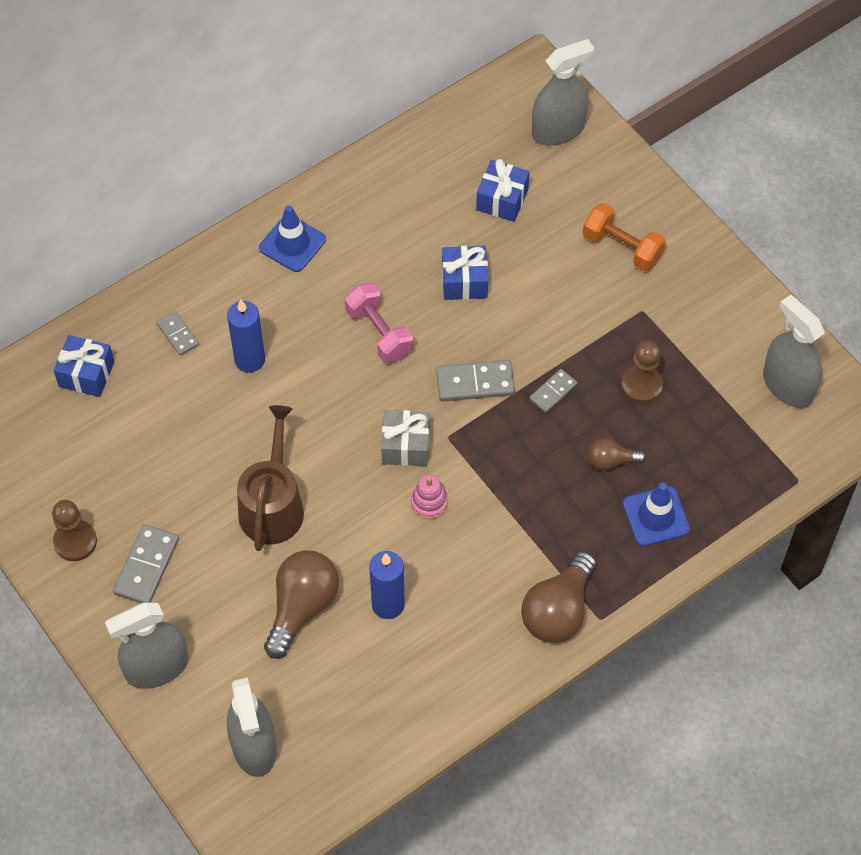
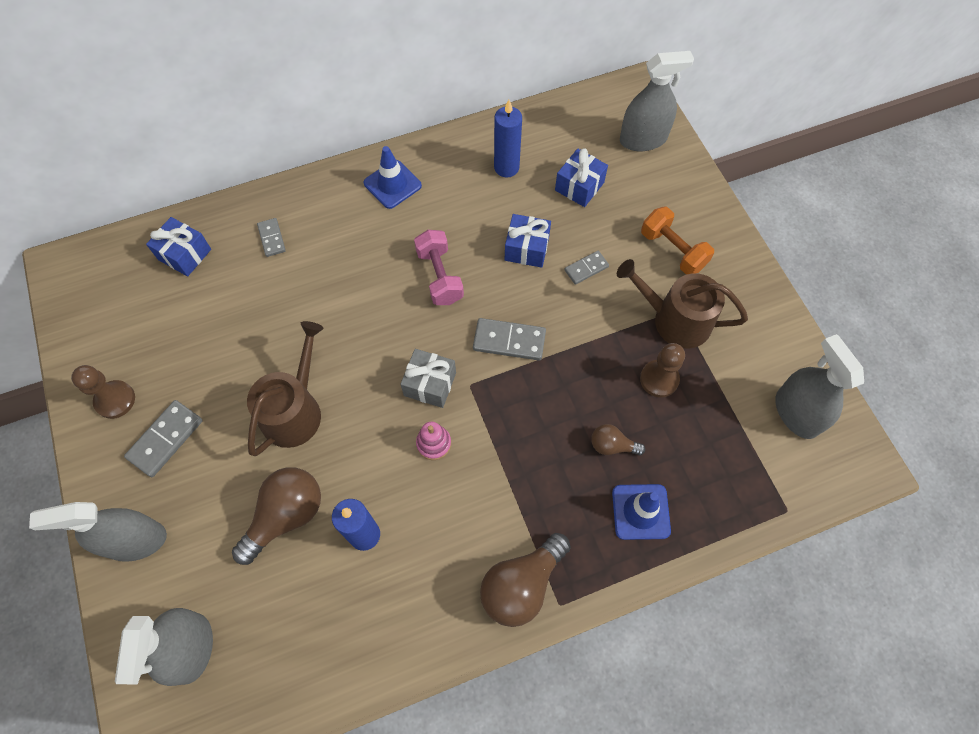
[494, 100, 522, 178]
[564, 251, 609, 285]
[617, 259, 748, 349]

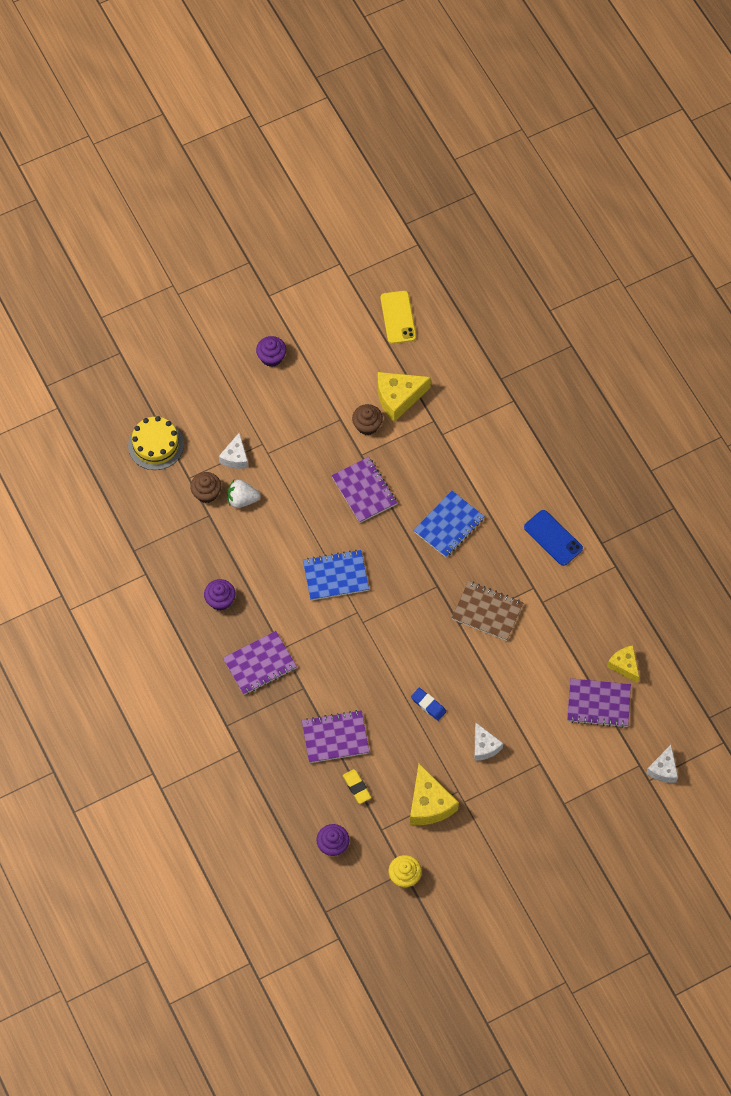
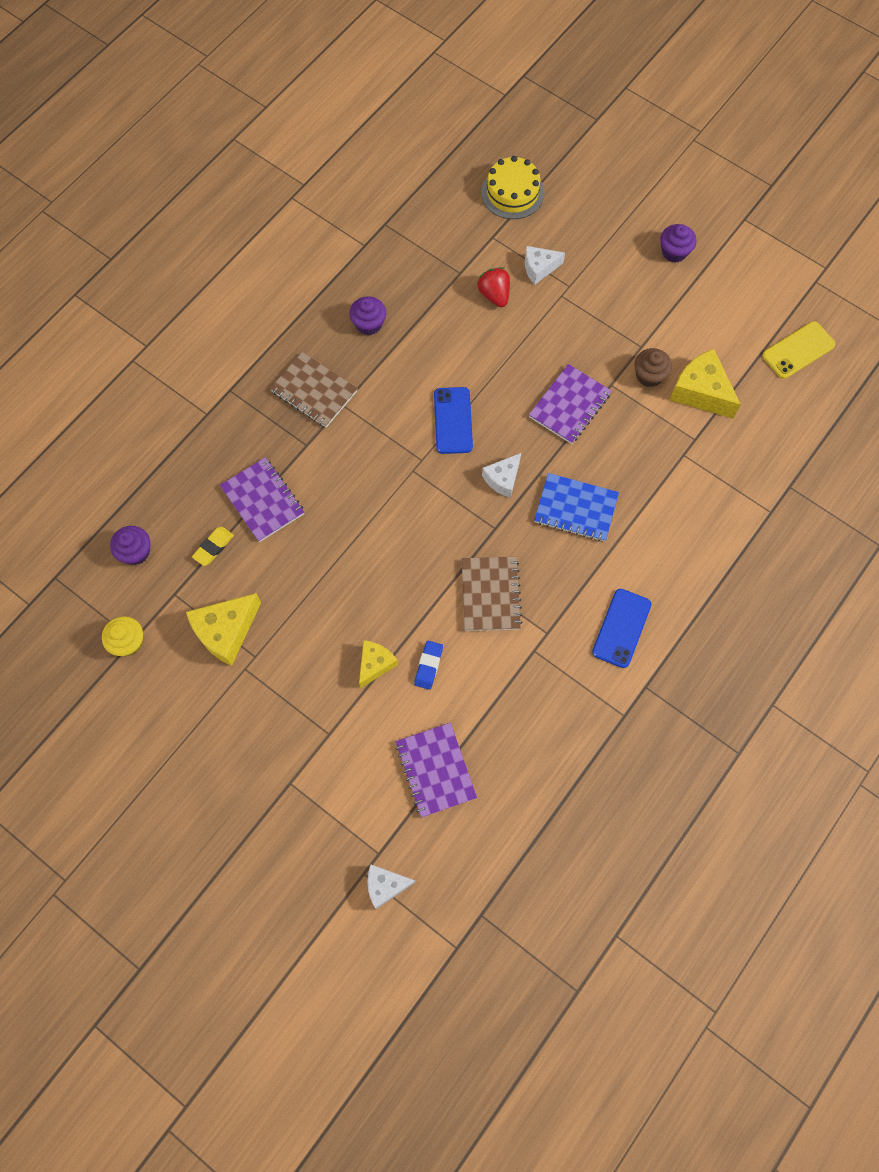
[190, 472, 221, 503] (first image)
[270, 352, 358, 427]
[477, 267, 510, 307]
[434, 387, 473, 454]
[414, 641, 443, 690]
[482, 453, 521, 498]
[359, 640, 398, 688]

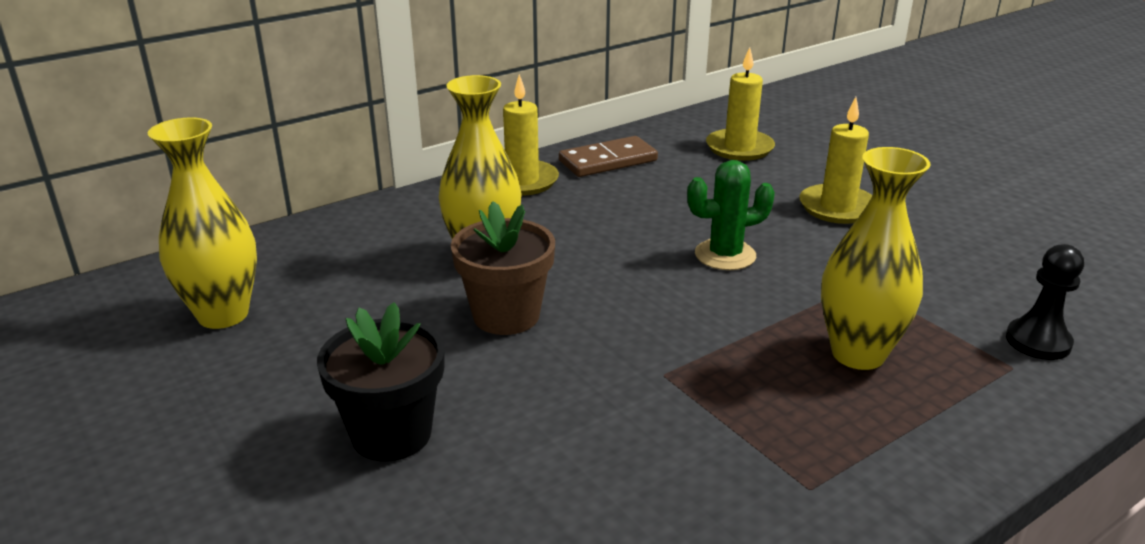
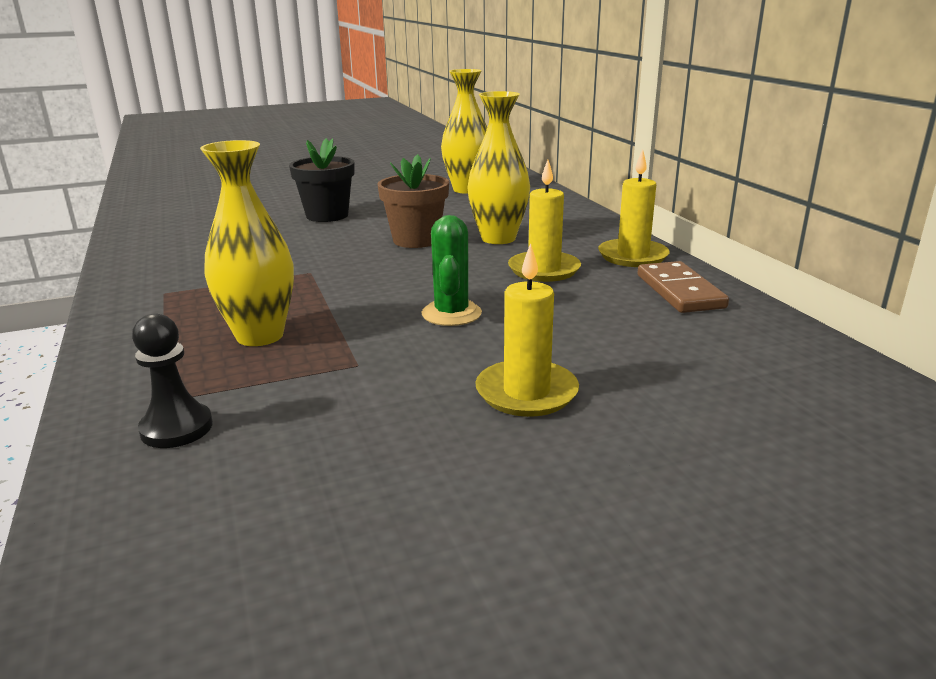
[508, 160, 581, 282]

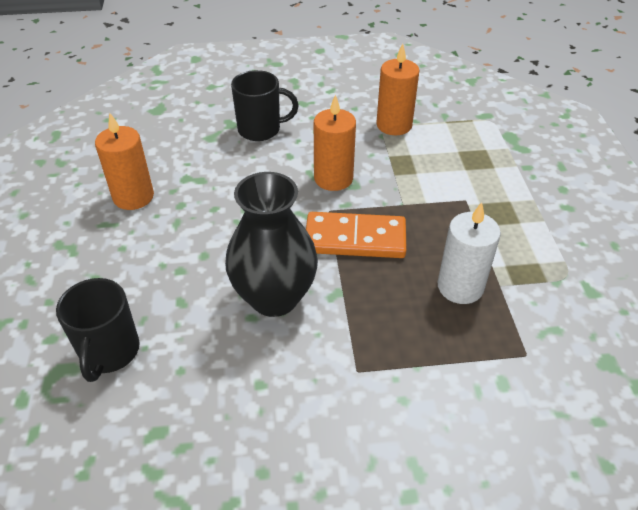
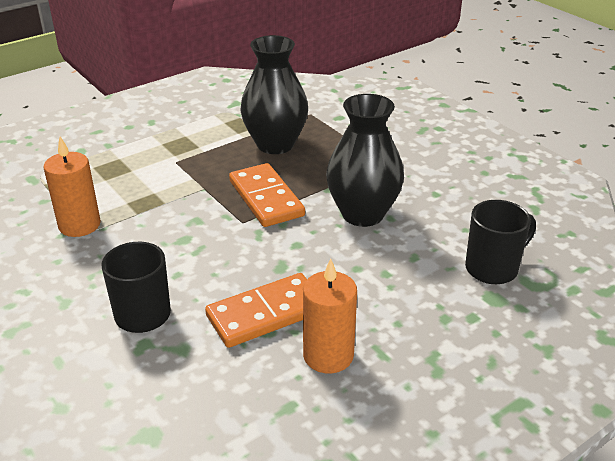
[314, 94, 356, 191] (first image)
[240, 35, 308, 154]
[205, 273, 307, 348]

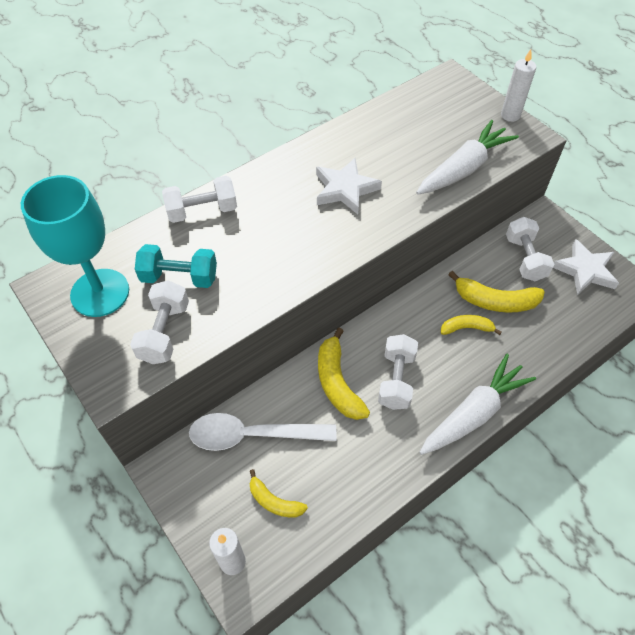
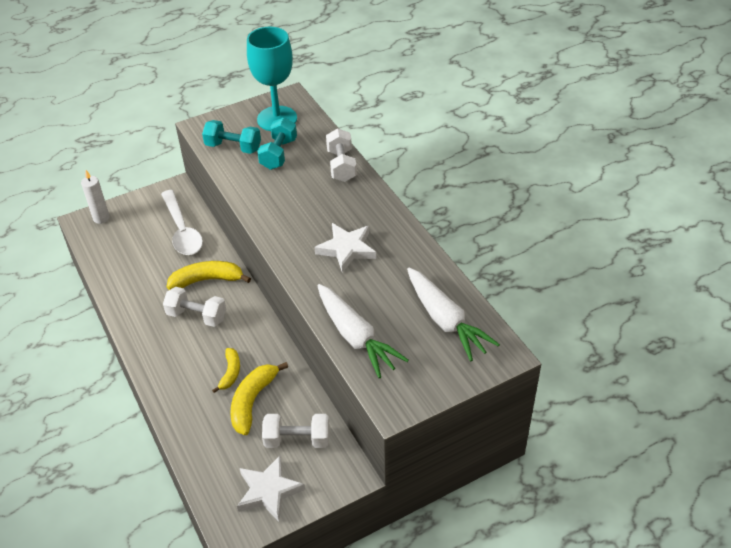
[202, 120, 261, 154]
[161, 190, 203, 255]
[250, 469, 308, 518] (first image)
[407, 268, 500, 361]
[501, 49, 536, 122] (first image)

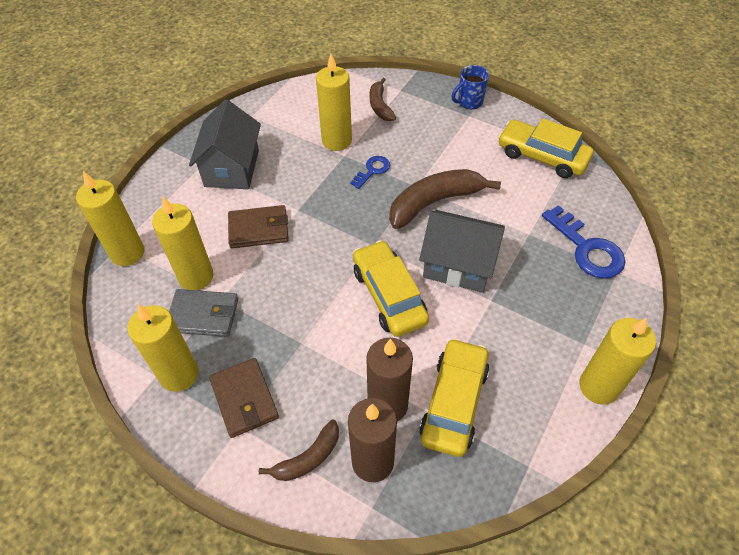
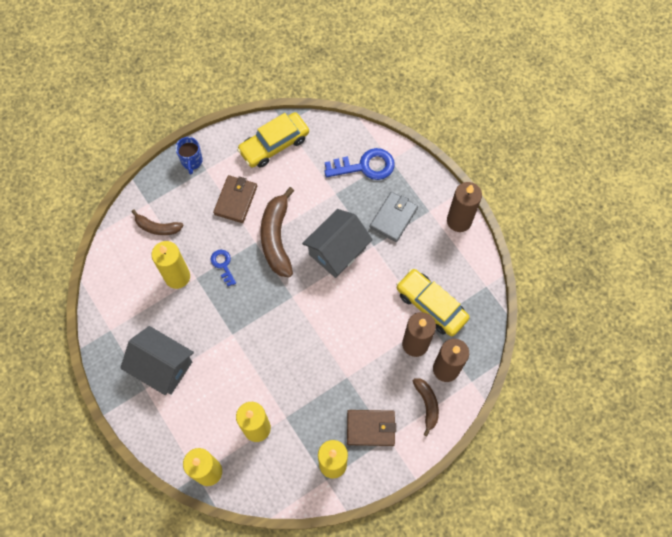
[370, 192, 418, 242]
[213, 175, 257, 223]
[353, 240, 429, 337] (first image)
[447, 182, 482, 232]

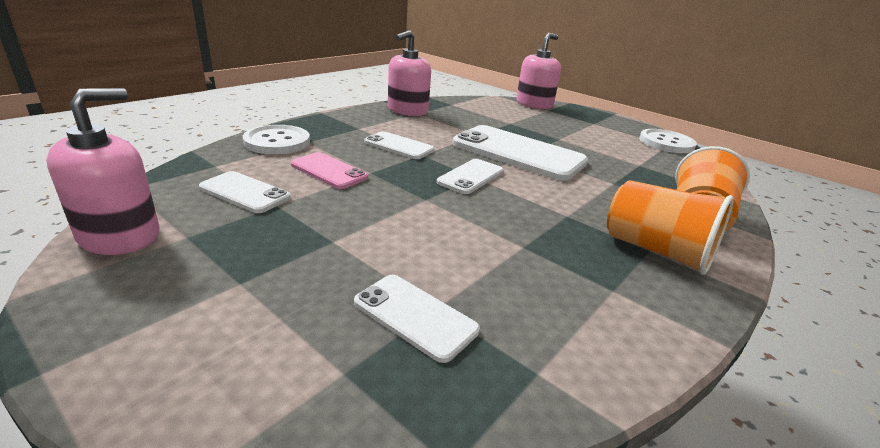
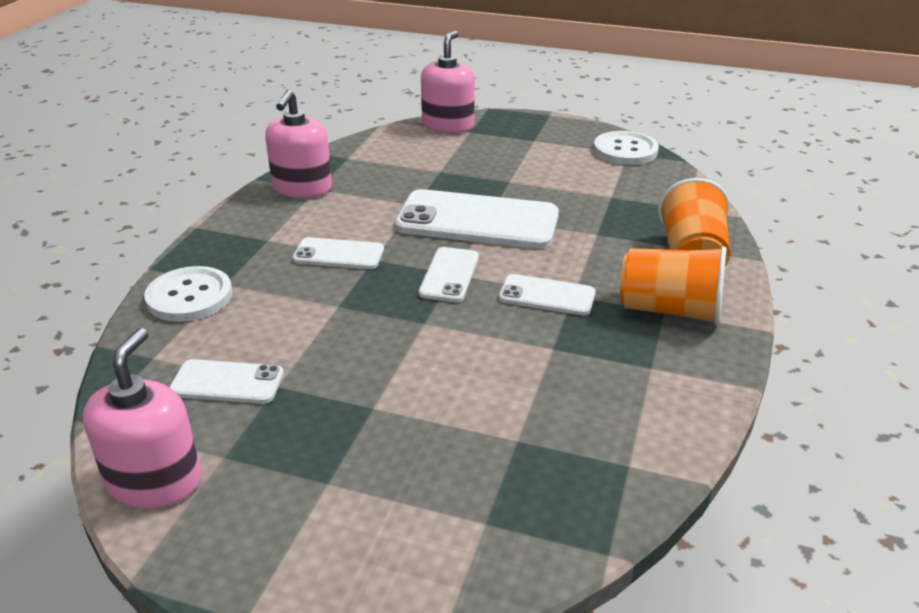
[291, 152, 368, 189] (first image)
[499, 274, 596, 315]

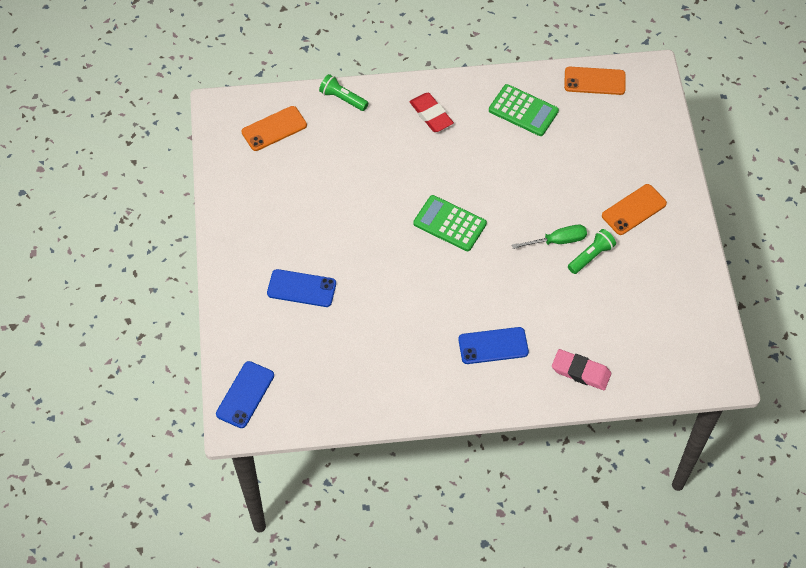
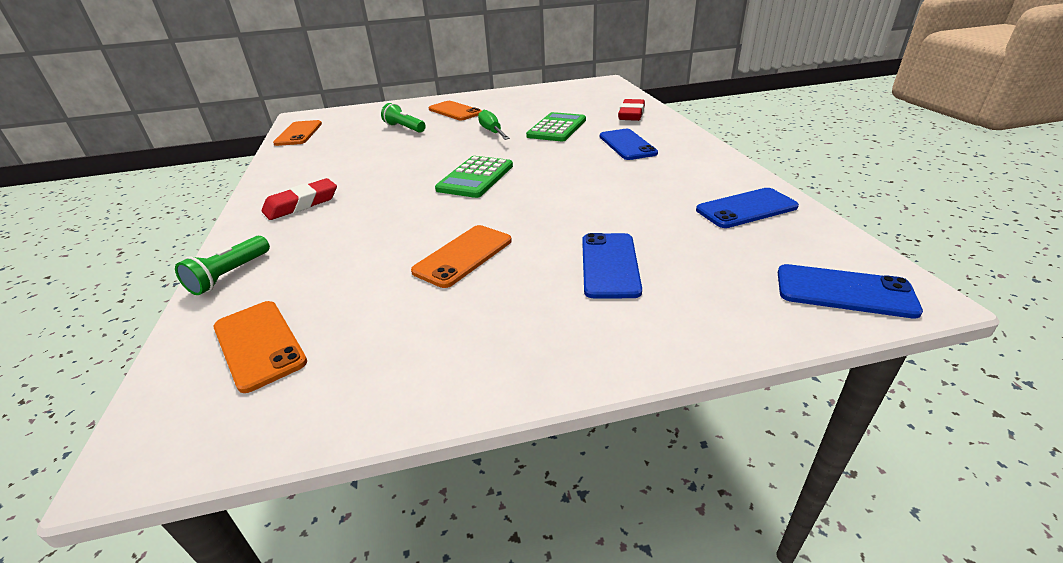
[526, 112, 586, 141]
[618, 99, 645, 121]
[381, 103, 426, 133]
[411, 225, 512, 288]
[696, 188, 799, 228]

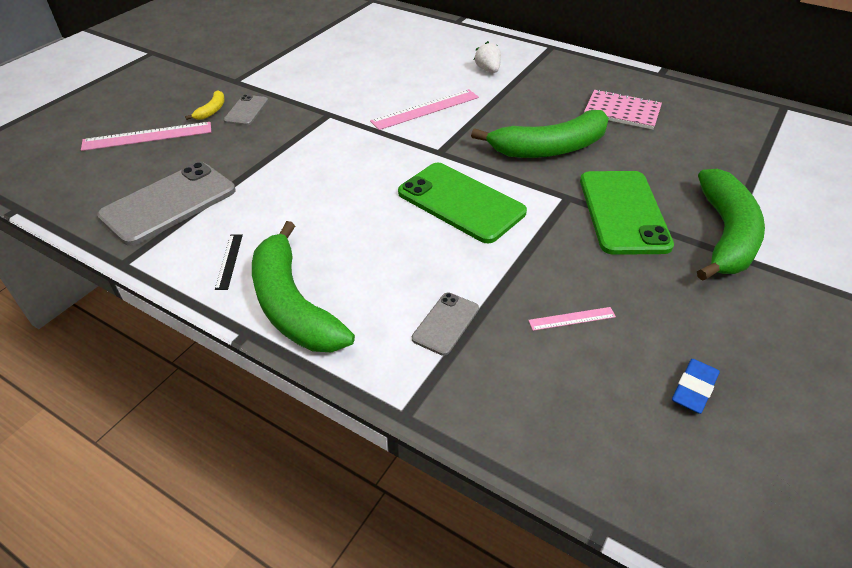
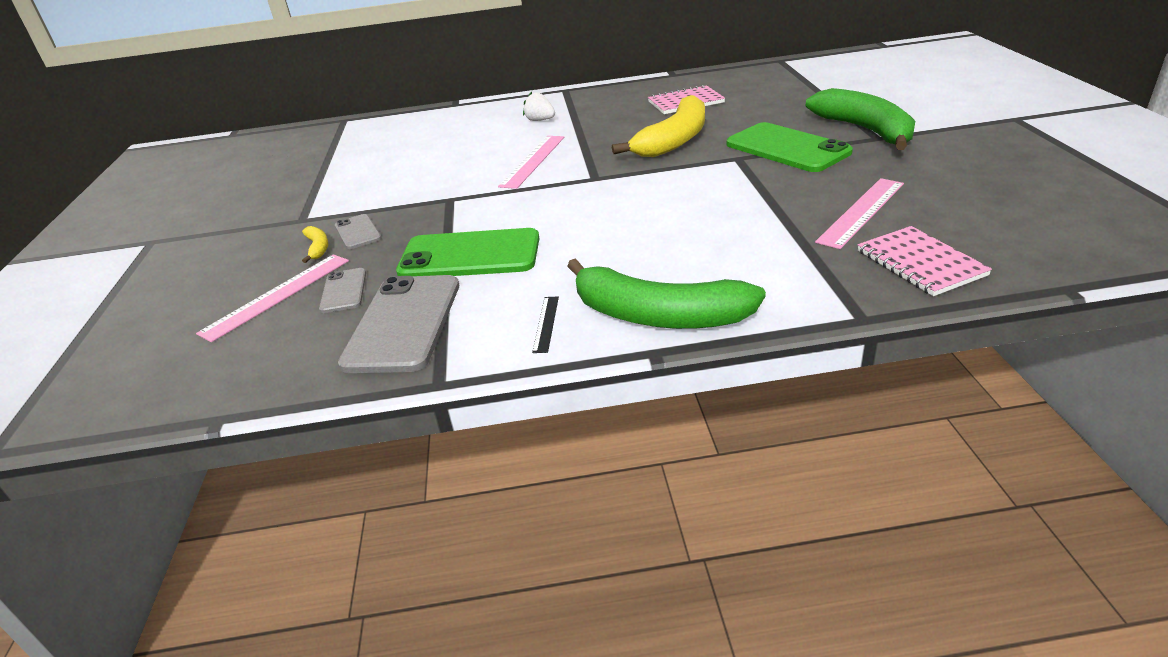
[532, 297, 559, 353]
[396, 228, 540, 276]
[319, 268, 366, 313]
[612, 95, 705, 157]
[815, 178, 904, 249]
[672, 359, 720, 414] (first image)
[858, 226, 992, 296]

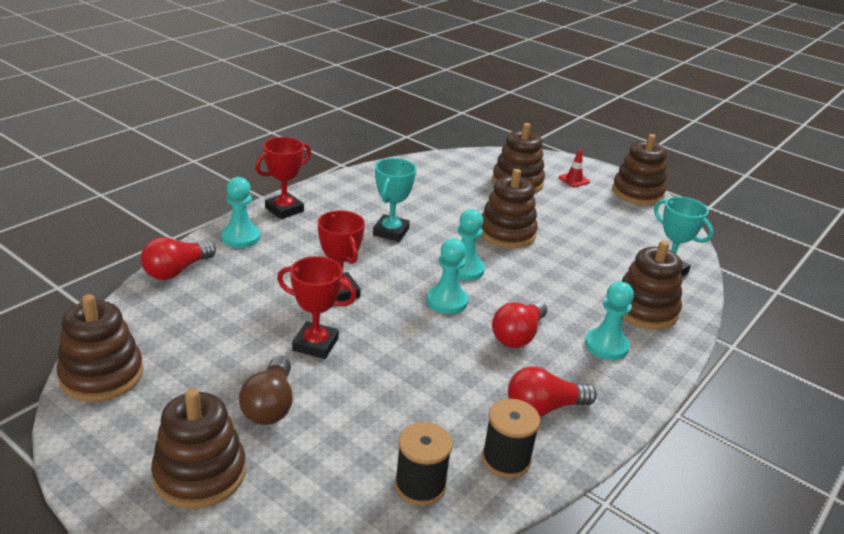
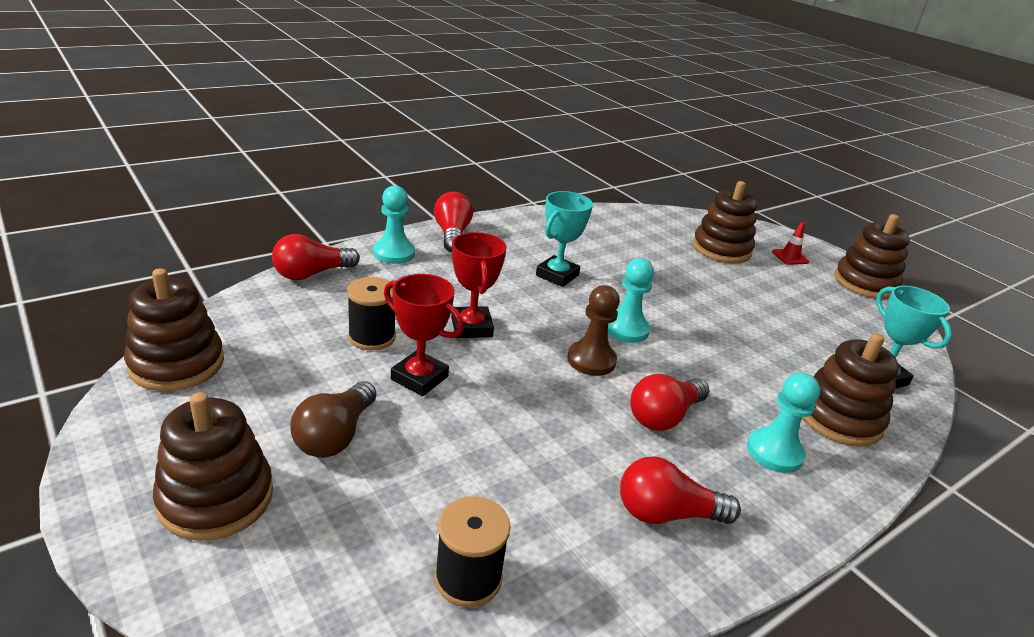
[434, 192, 473, 252]
[567, 285, 620, 376]
[481, 169, 538, 248] (first image)
[347, 277, 396, 350]

